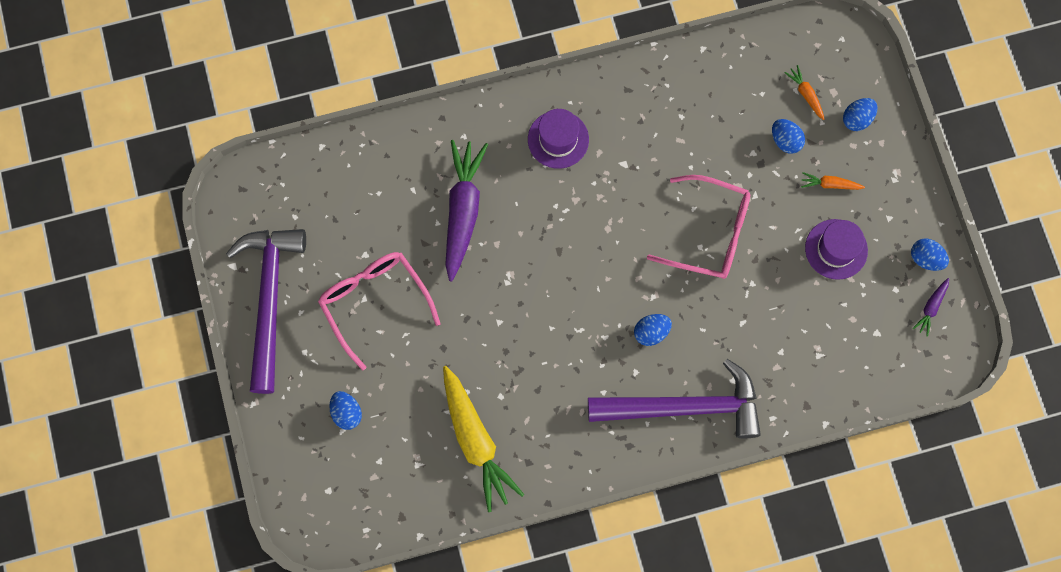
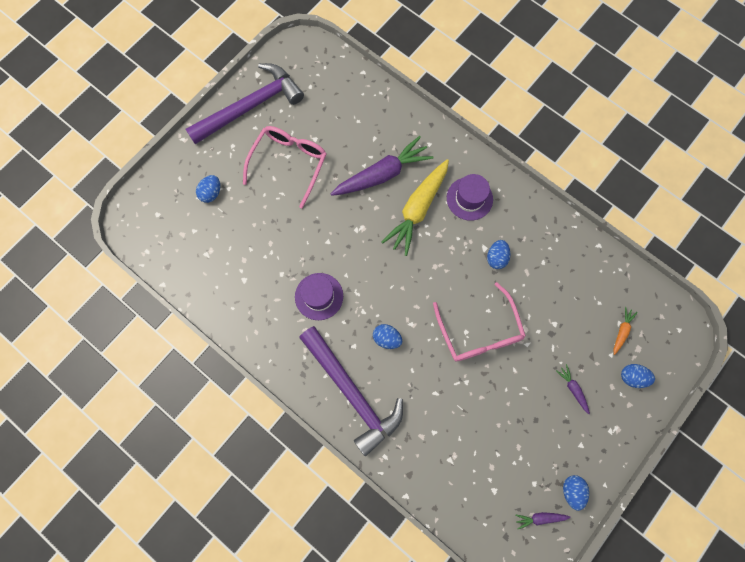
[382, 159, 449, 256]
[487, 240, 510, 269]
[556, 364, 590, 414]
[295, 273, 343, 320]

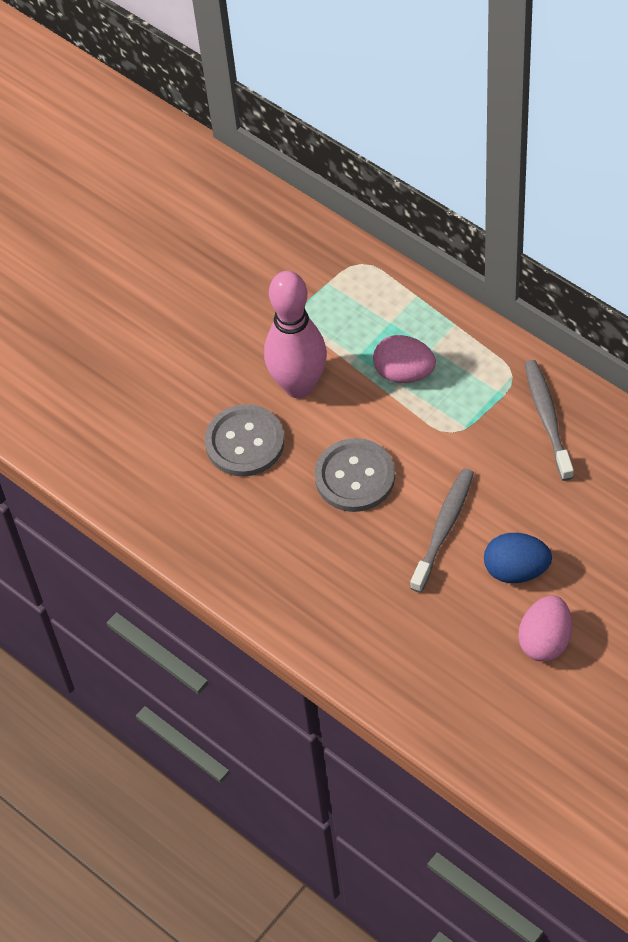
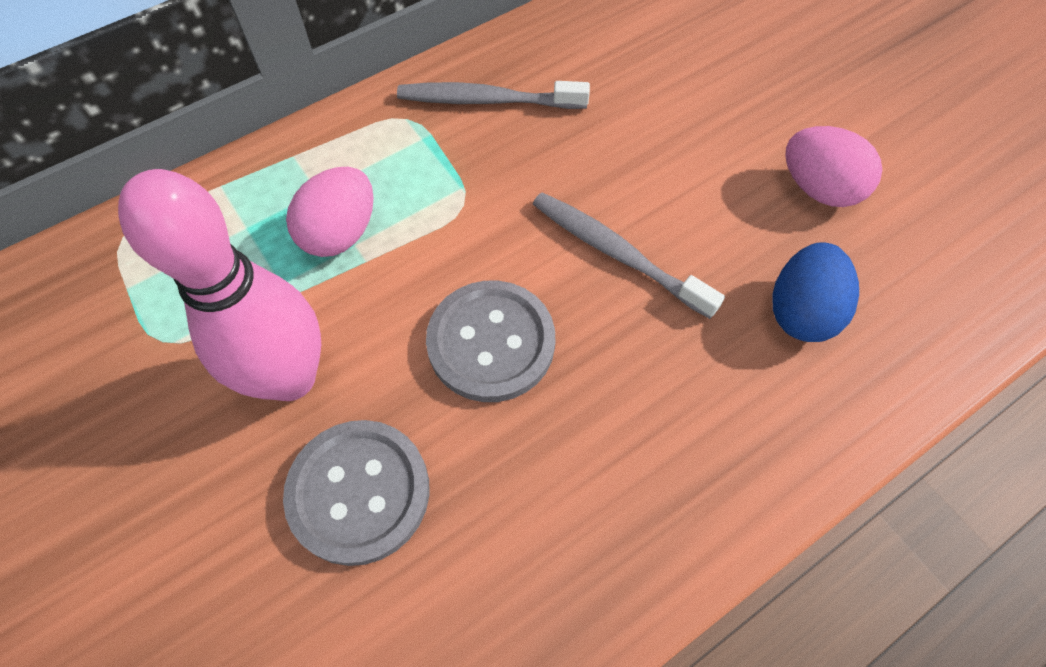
[773, 242, 859, 342]

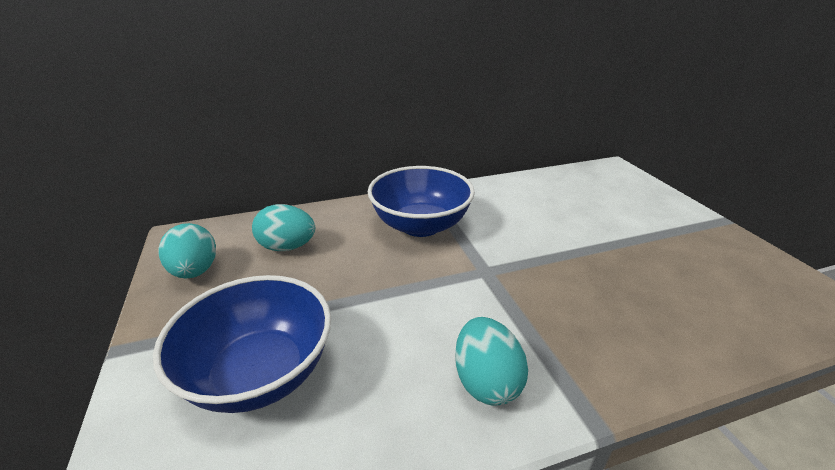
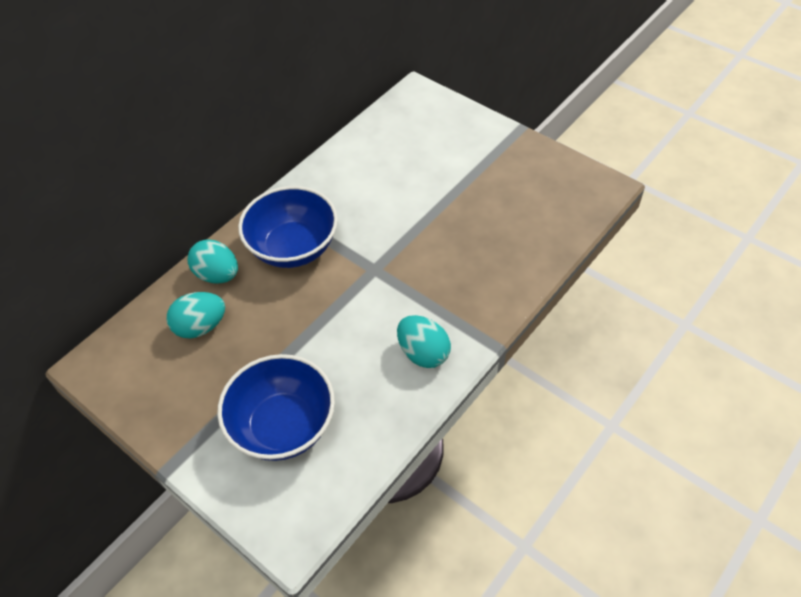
[187, 239, 238, 284]

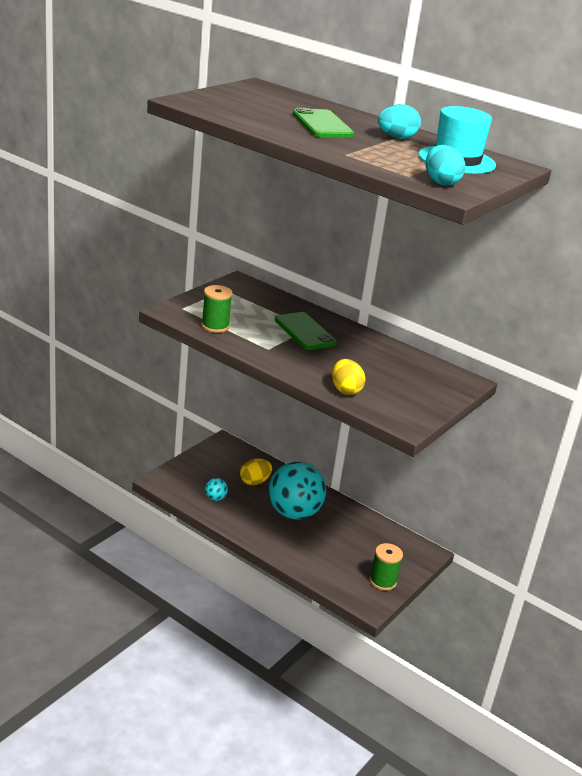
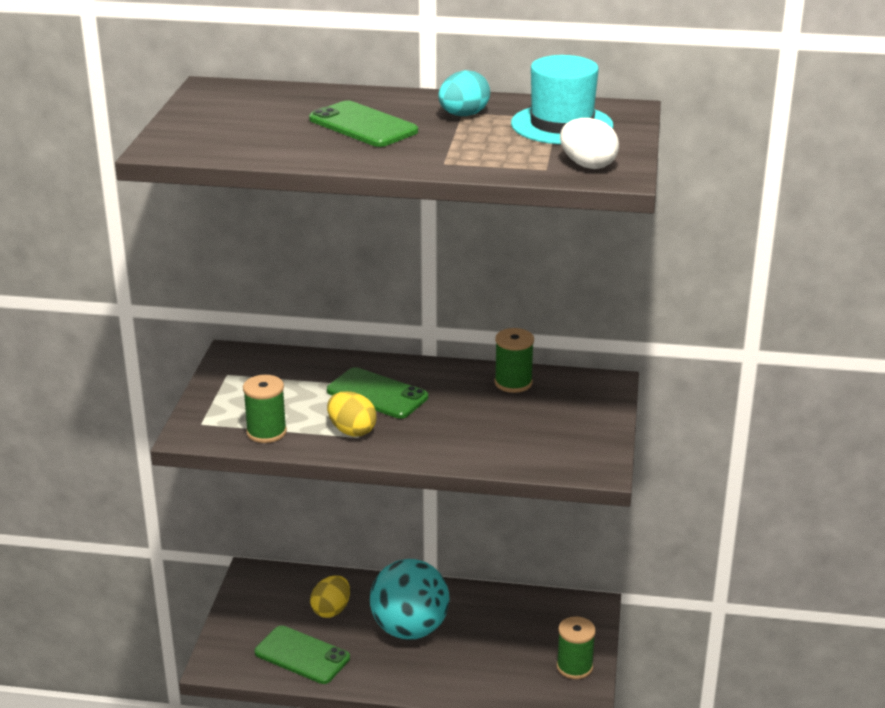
[255, 625, 350, 684]
[327, 391, 377, 436]
[560, 118, 619, 169]
[494, 328, 534, 393]

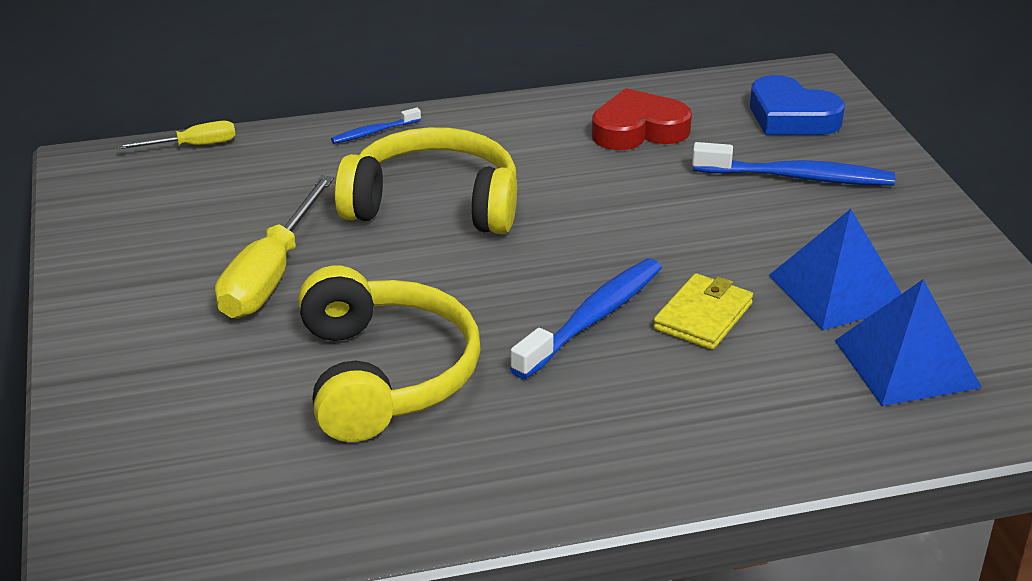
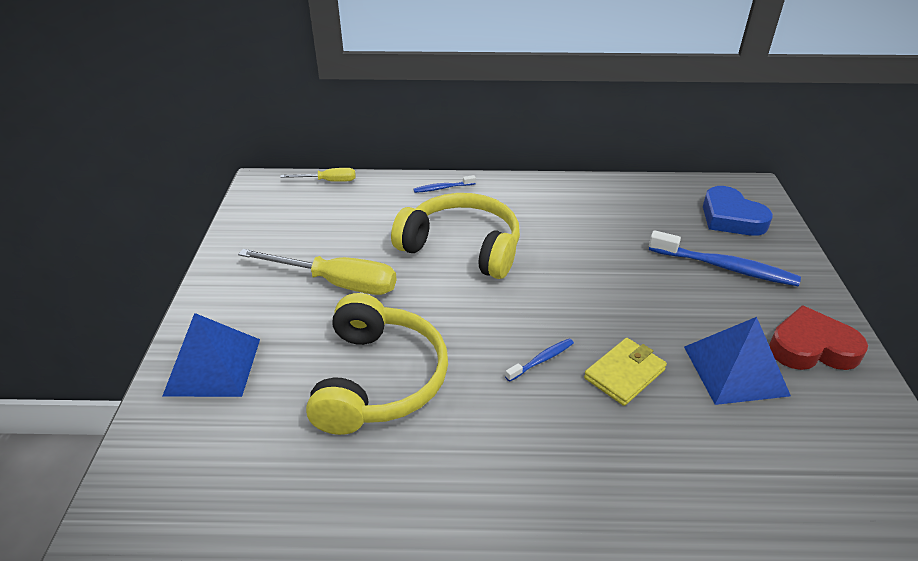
[238, 249, 396, 295]
[505, 338, 574, 382]
[769, 305, 868, 370]
[162, 313, 260, 397]

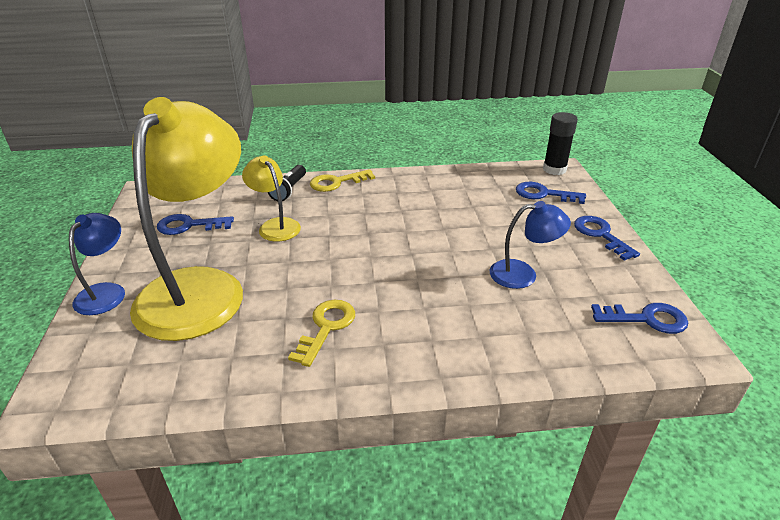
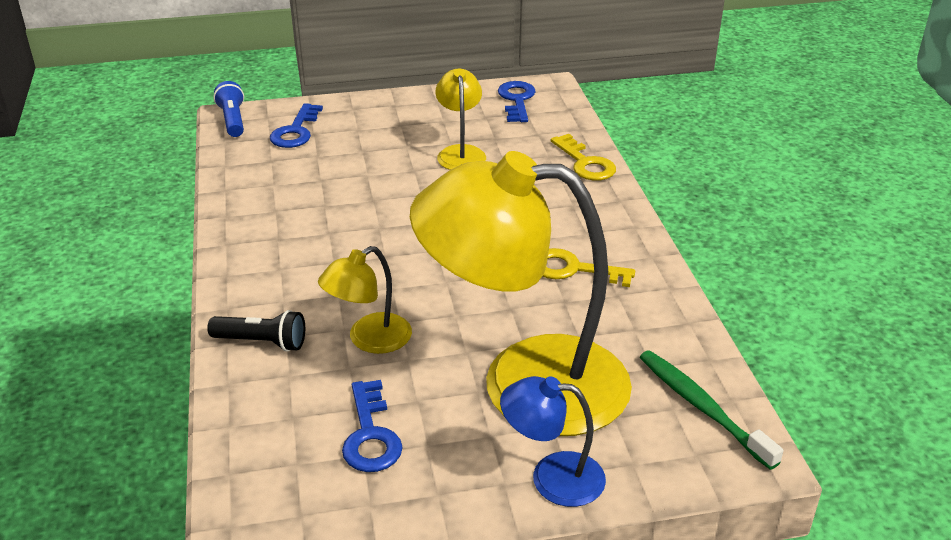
[551, 134, 616, 181]
[435, 68, 486, 170]
[213, 81, 244, 137]
[574, 216, 640, 261] (first image)
[640, 350, 784, 470]

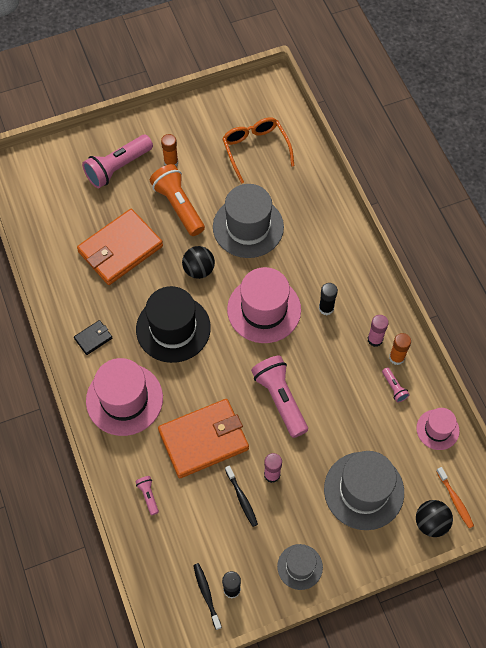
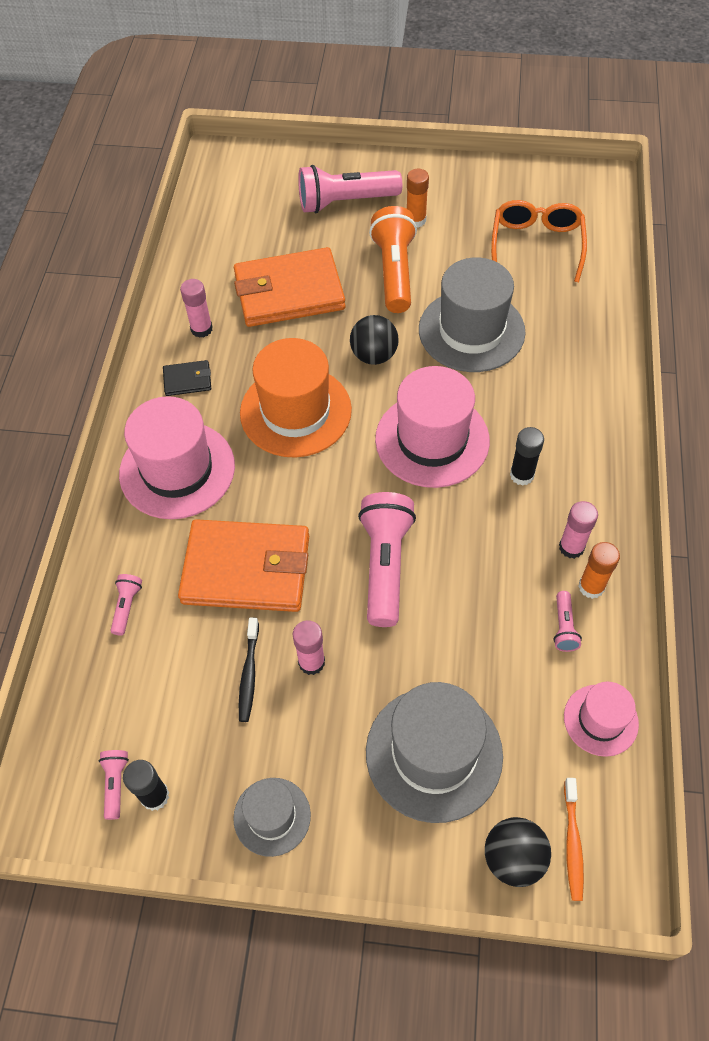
[240, 338, 352, 457]
[99, 750, 129, 820]
[180, 279, 212, 338]

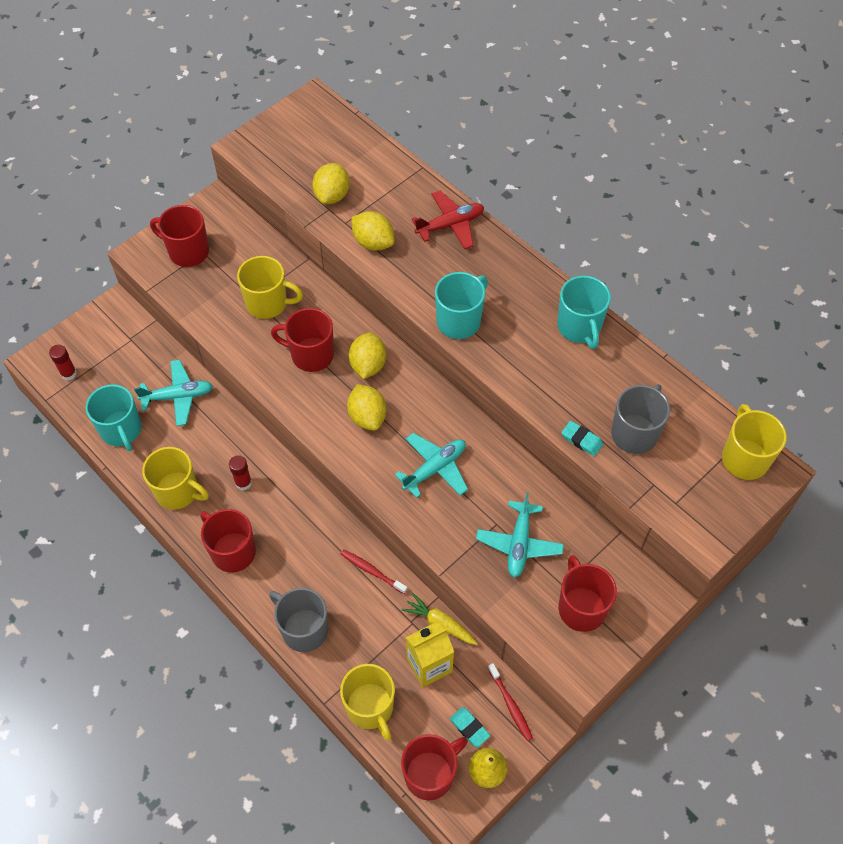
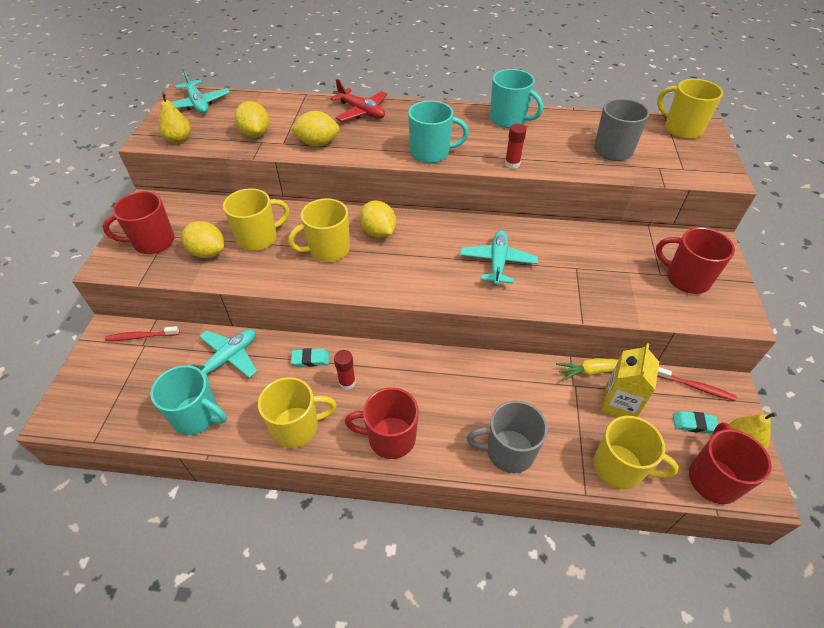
[505, 124, 527, 169]
[288, 198, 350, 262]
[105, 326, 179, 341]
[181, 221, 224, 258]
[330, 79, 388, 121]
[408, 100, 469, 163]
[171, 69, 230, 114]
[291, 348, 329, 367]
[159, 93, 191, 143]

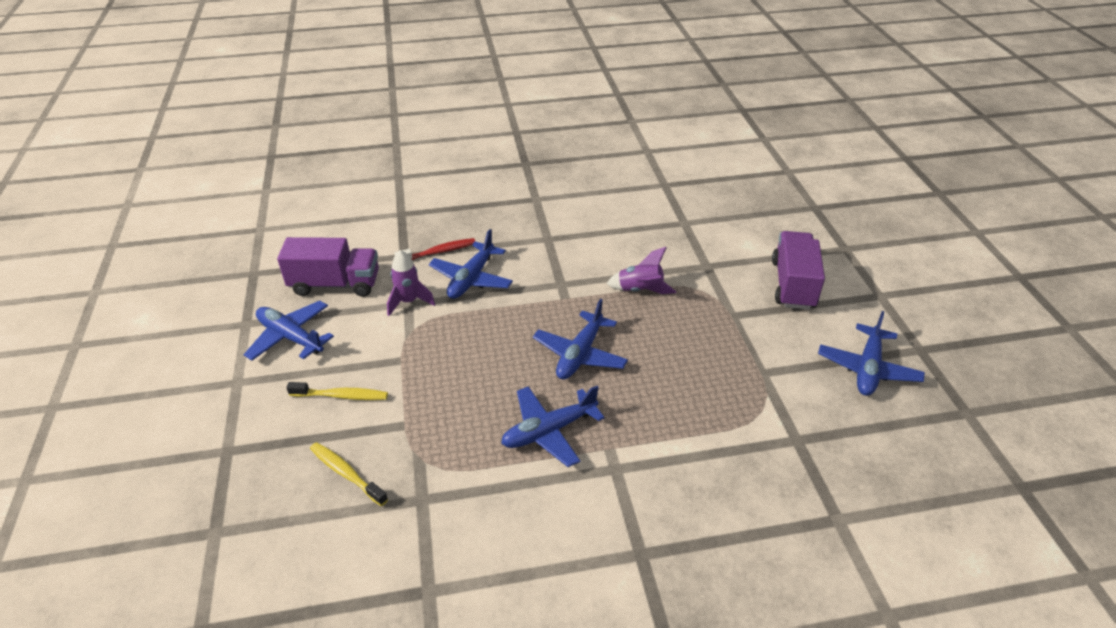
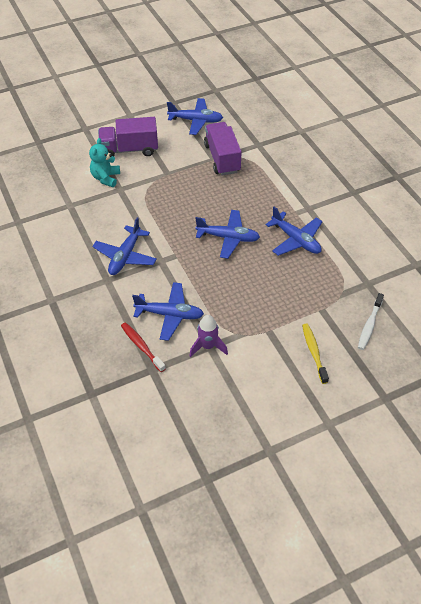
[92, 217, 157, 275]
[204, 122, 242, 175]
[358, 293, 384, 350]
[606, 247, 676, 294] (first image)
[89, 138, 120, 187]

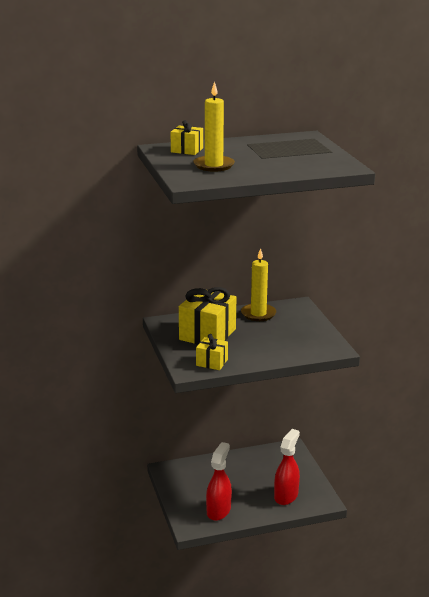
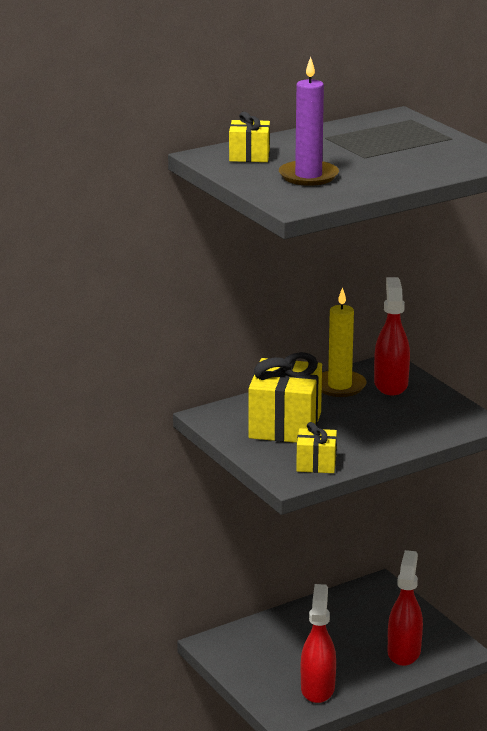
[279, 57, 339, 186]
[374, 277, 410, 396]

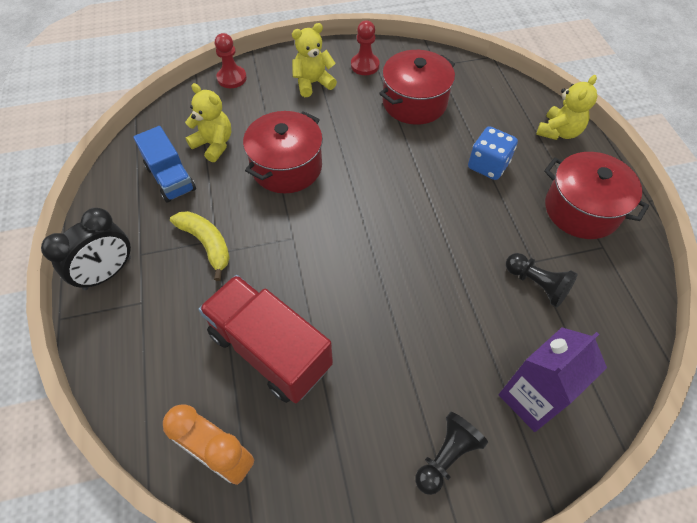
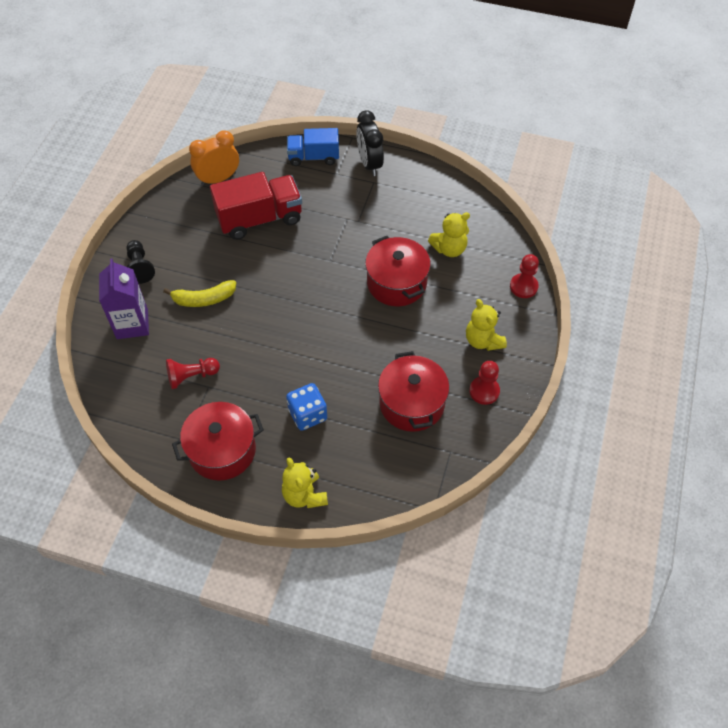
[287, 128, 339, 166]
[163, 280, 236, 307]
[466, 299, 507, 351]
[166, 358, 220, 389]

